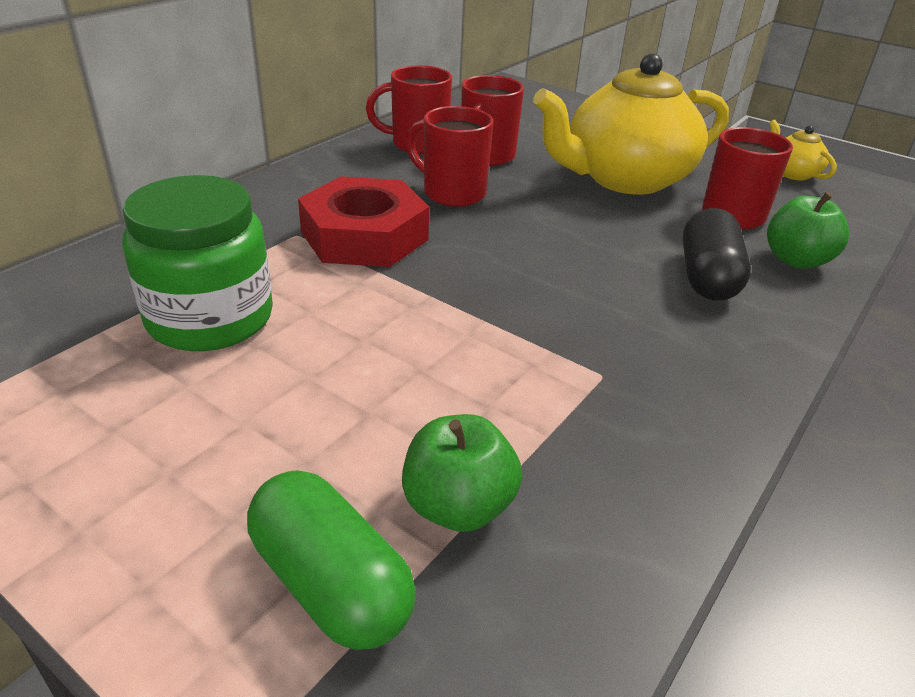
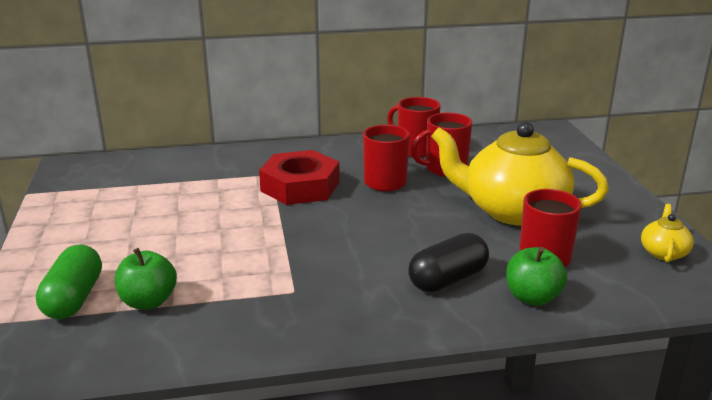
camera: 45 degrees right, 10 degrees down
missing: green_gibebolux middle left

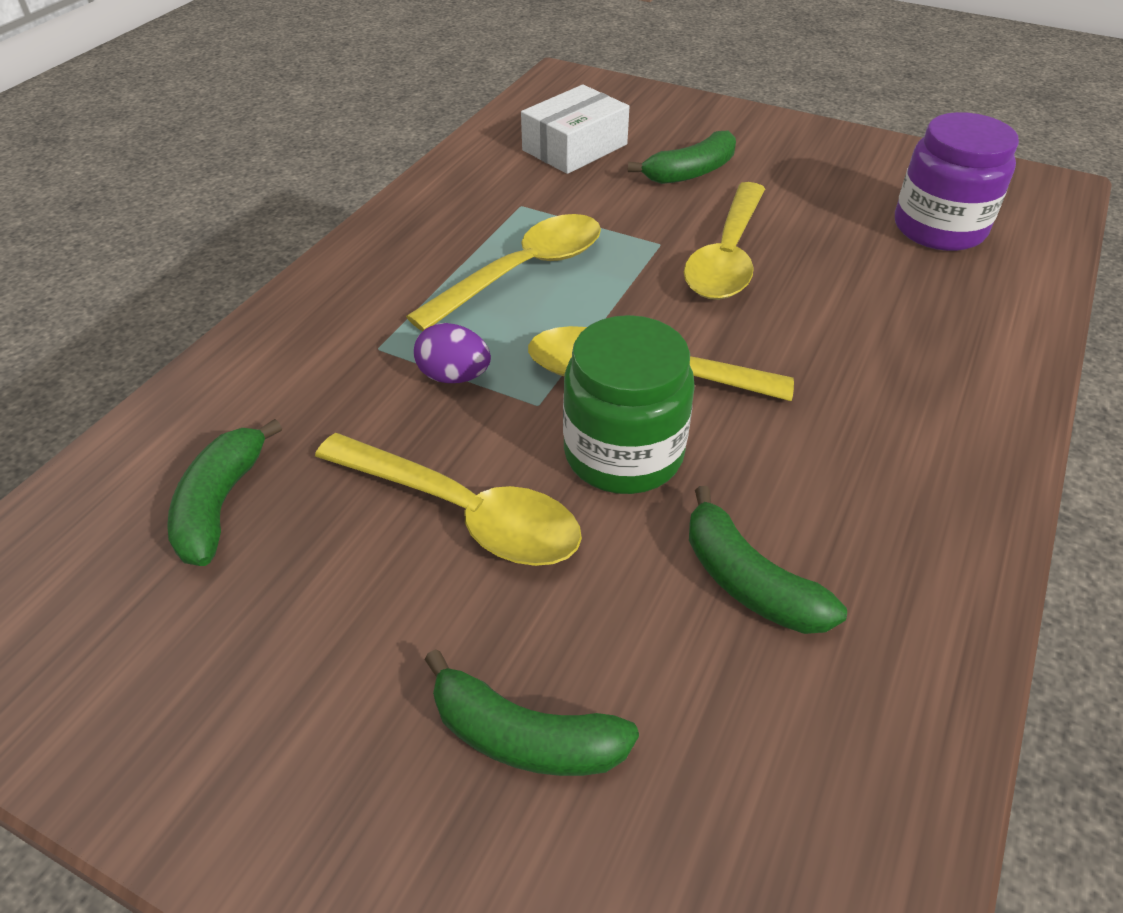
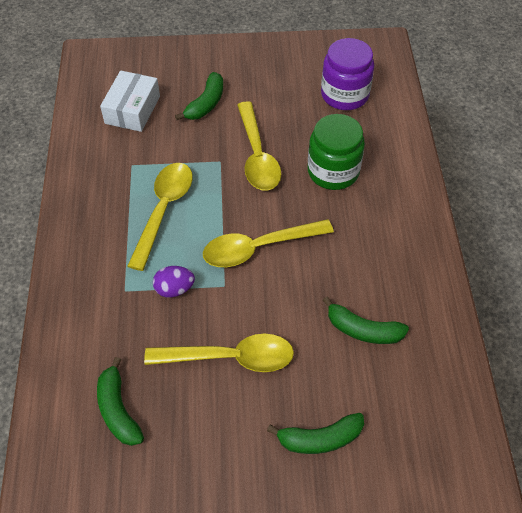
camera: 30 degrees left, 10 degrees up
relocated: green_gibebolux centre to top centre

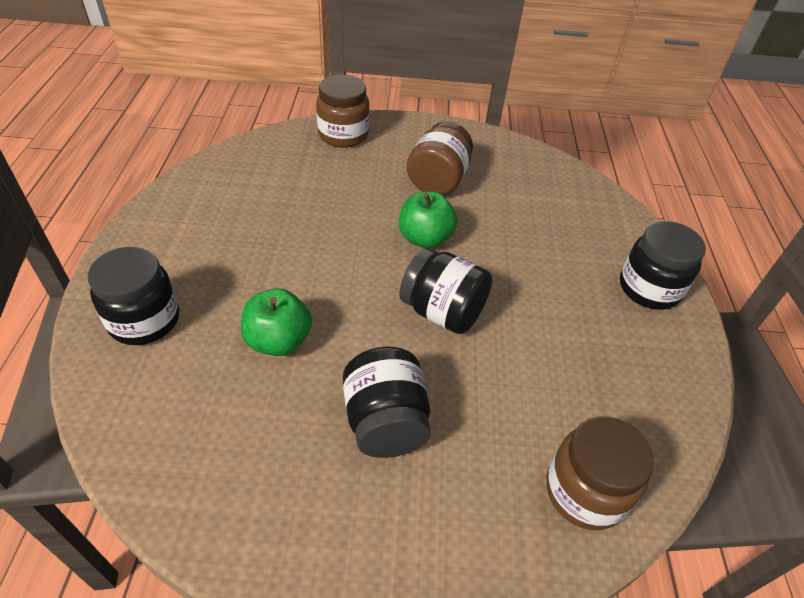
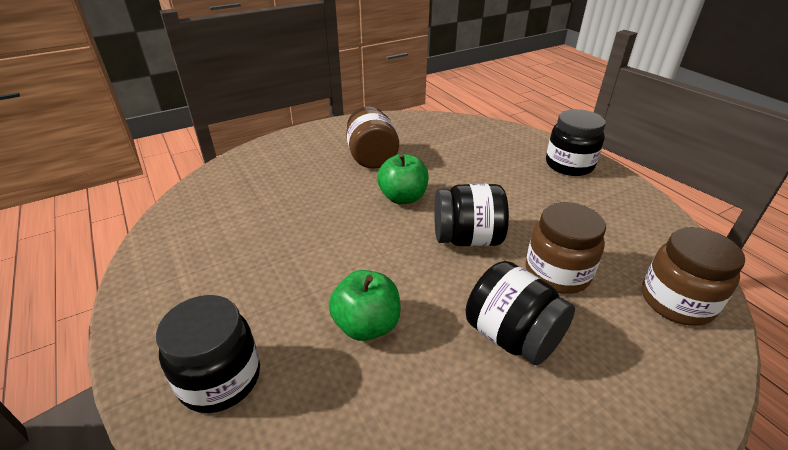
camera: 30 degrees left, 10 degrees down
relocated: brown_gibebolux (no. 1 from left in the first image) top centre to brown_gibebolux (no. 2 from left) middle right

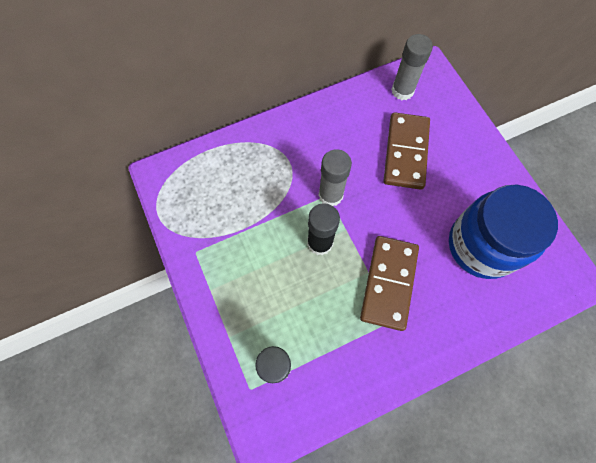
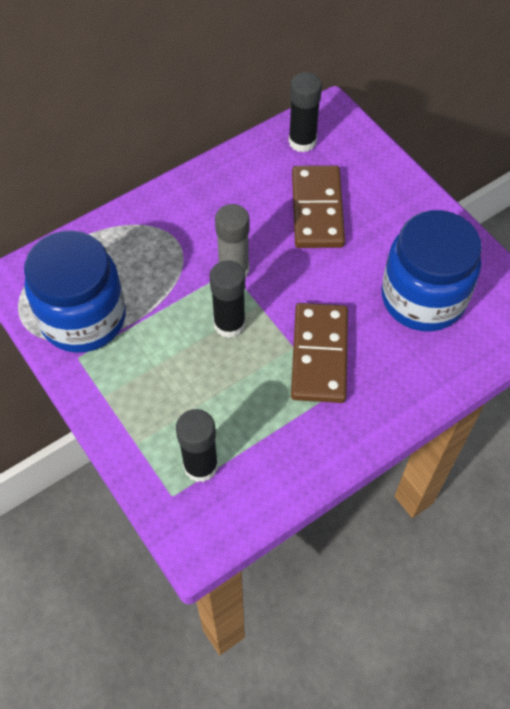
camera: 10 degrees left, 10 degrees down
appeared: blue_gibebolux (no. 1 from left) middle left
colour: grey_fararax (no. 2 from left) top right to black_fararax (no. 3 from left) top centre

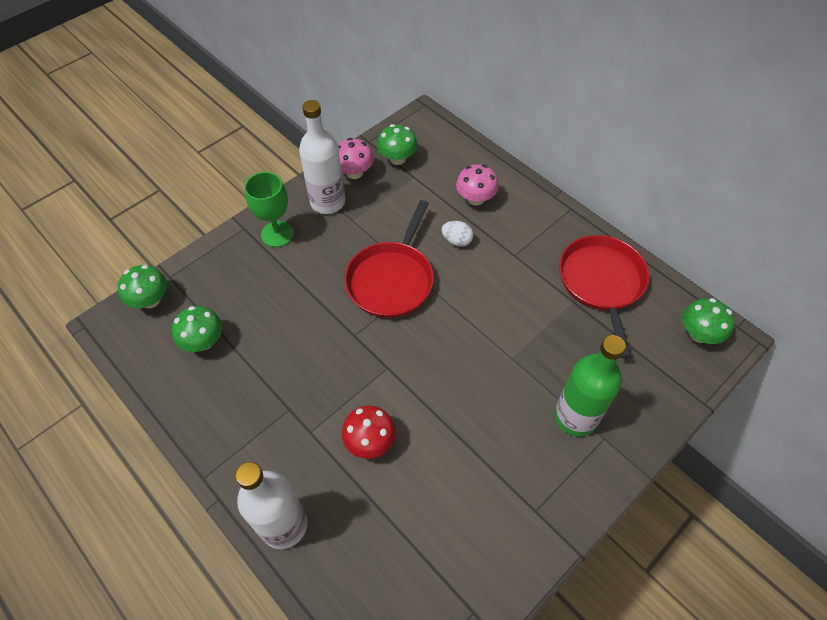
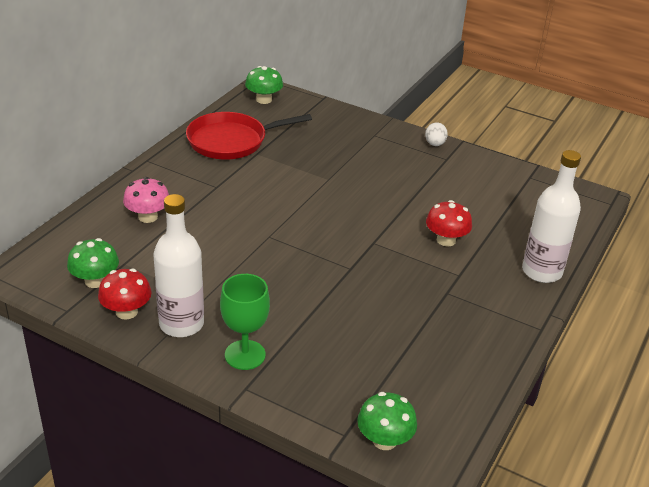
camera: 110 degrees left, 20 degrees down
missing: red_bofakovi (no. 1 from left) centre; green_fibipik (no. 2 from left) middle left; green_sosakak middle right
relocated: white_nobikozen centre to top right
colour: pink_fibipik (no. 1 from left) top centre to red_fibipik (no. 1 from left) middle left

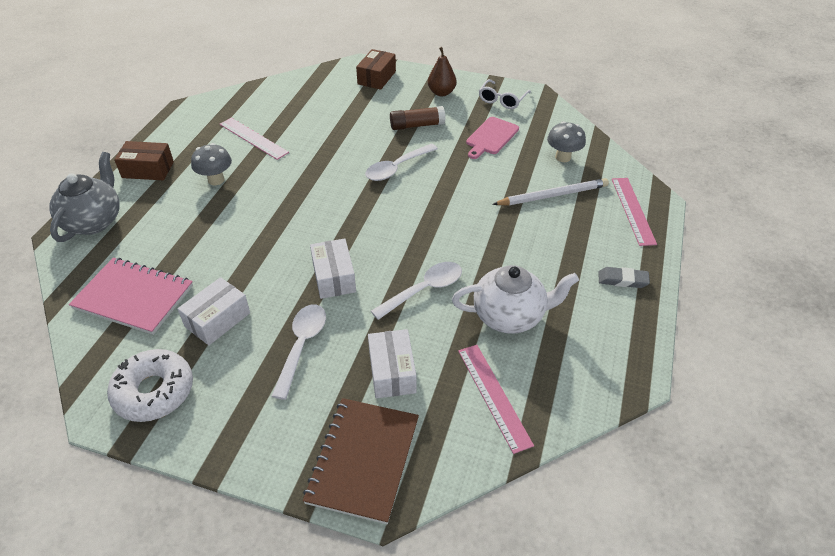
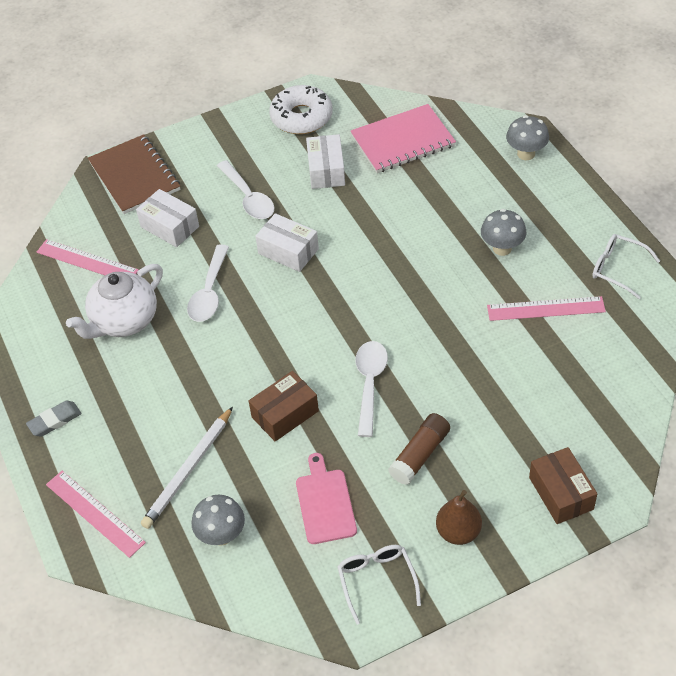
camera: 140 degrees right, 5 degrees up
appeared: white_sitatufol (no. 2 from left) middle right
relocated: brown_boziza (no. 1 from left) top left to centre
exchanged: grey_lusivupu middle left to grey_fibipik (no. 3 from left) top right

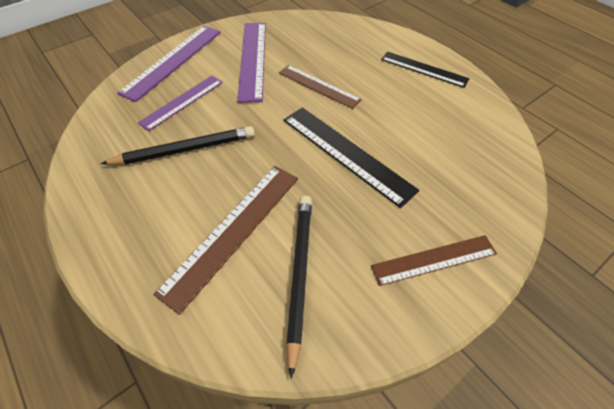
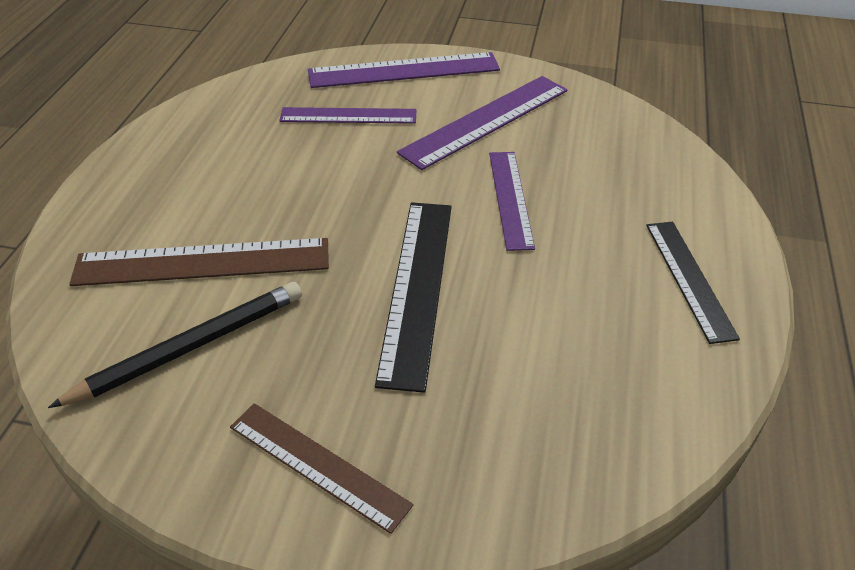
camera: 50 degrees right, 10 degrees down
missing: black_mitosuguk (no. 1 from left) middle left
colour: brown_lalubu (no. 2 from left) top centre to purple_lalubu (no. 4 from left) centre

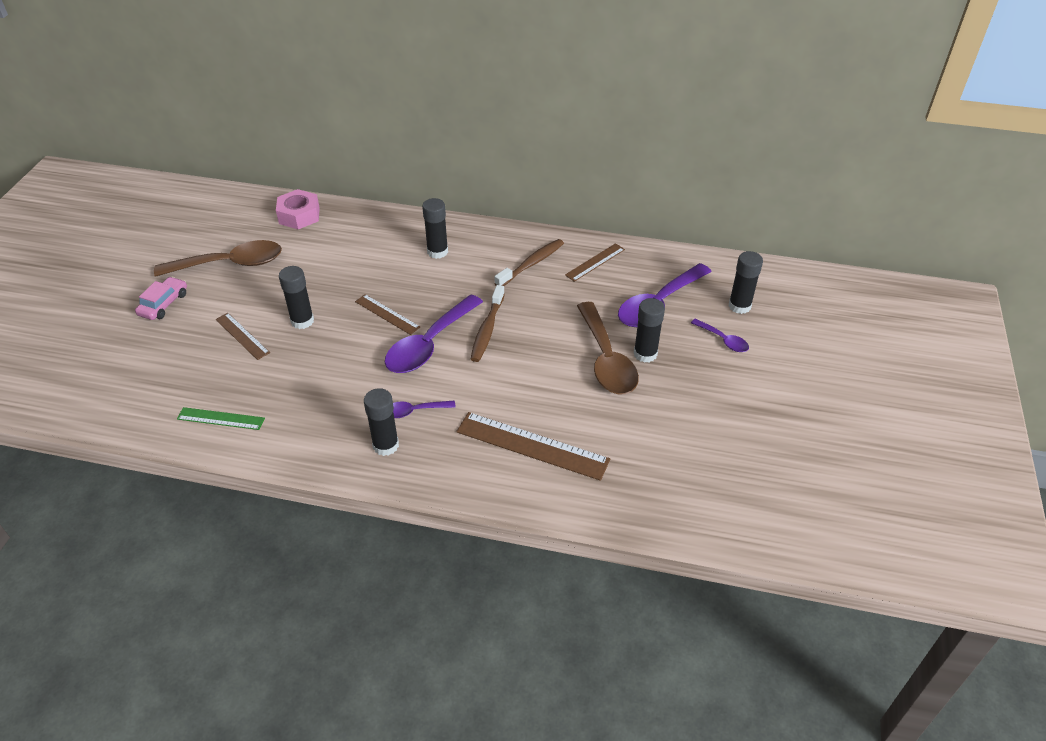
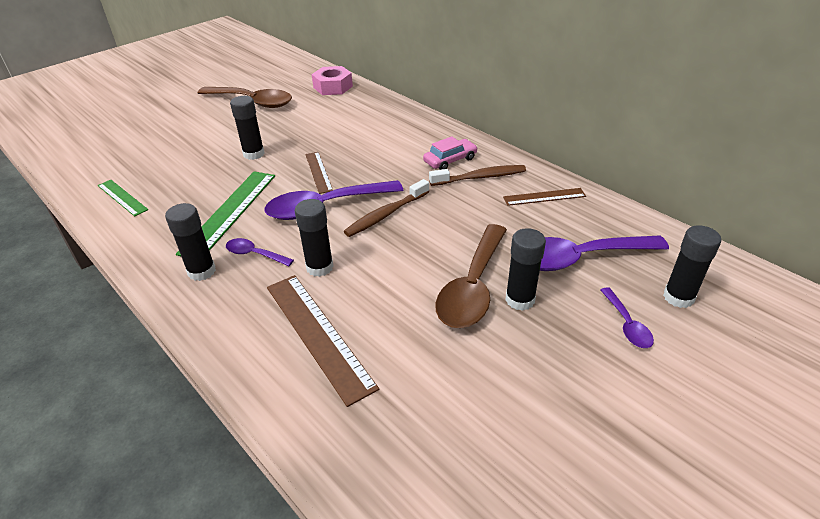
camera: 35 degrees right, 5 degrees down
missing: brown_lalubu (no. 1 from left) middle left
appeared: green_lalubu (no. 2 from left) middle left
relocated: black_fararax (no. 3 from left) top centre to centre; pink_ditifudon middle left to top centre

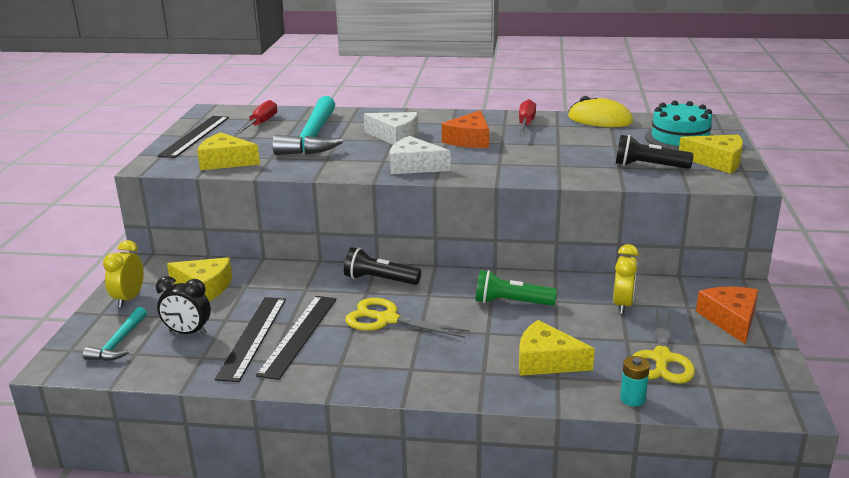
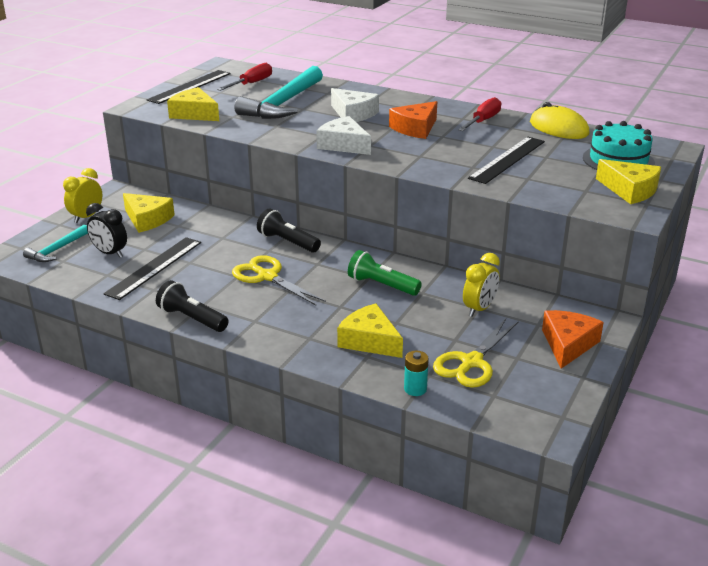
camera: 20 degrees right, 5 degrees up
relocated: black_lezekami (no. 2 from left in the first image) top right to black_lezekami (no. 1 from left) middle left; black_lalubu (no. 3 from left) bottom centre to top right

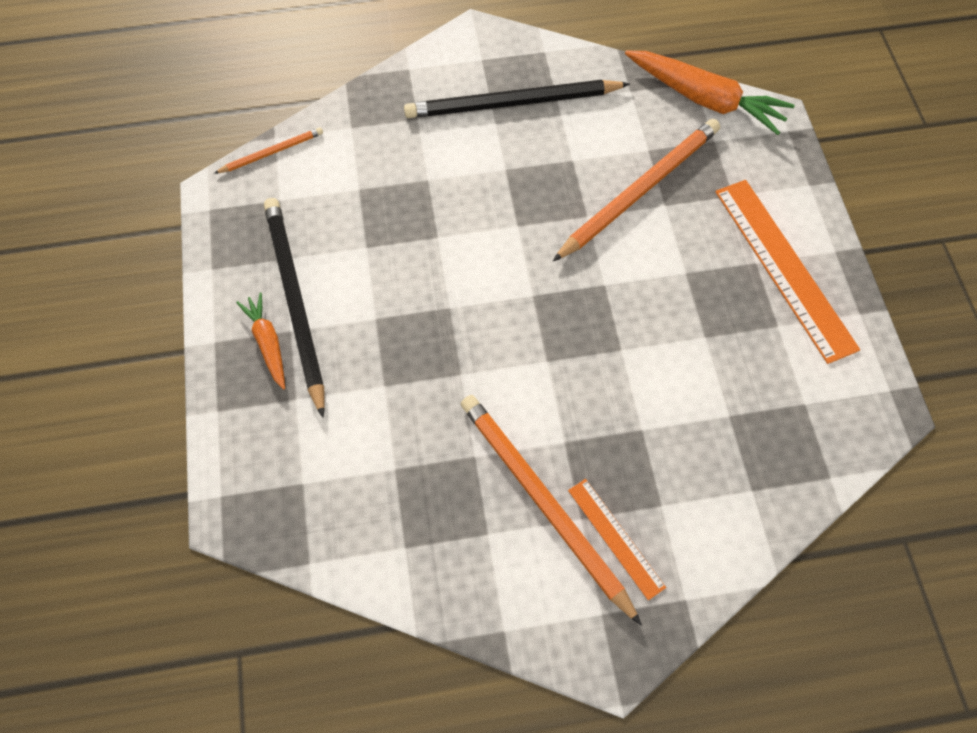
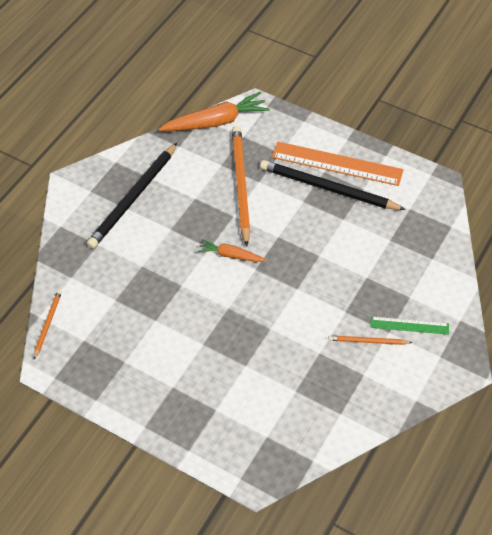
camera: 50 degrees left, 10 degrees down
relocated: black_mitosuguk (no. 1 from left in the first image) middle left to black_mitosuguk (no. 2 from left) middle right; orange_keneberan (no. 1 from left in the first image) middle left to orange_keneberan (no. 2 from left) centre
colour: orange_lalubu (no. 1 from left) bottom centre to green_lalubu middle right
size: orange_mitosuguk (no. 2 from left in the first image) bottom centre = middle right x0.49

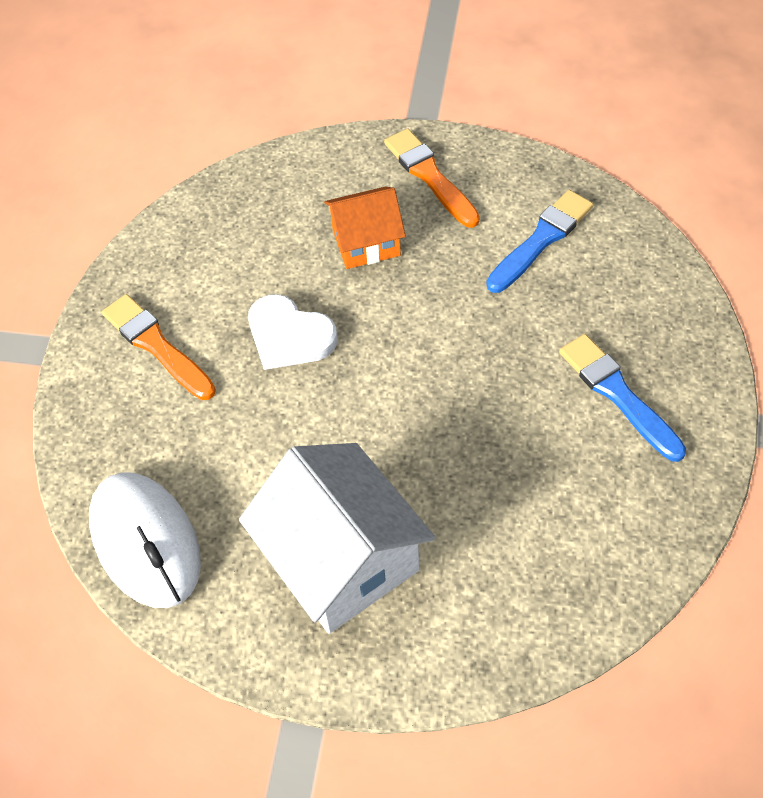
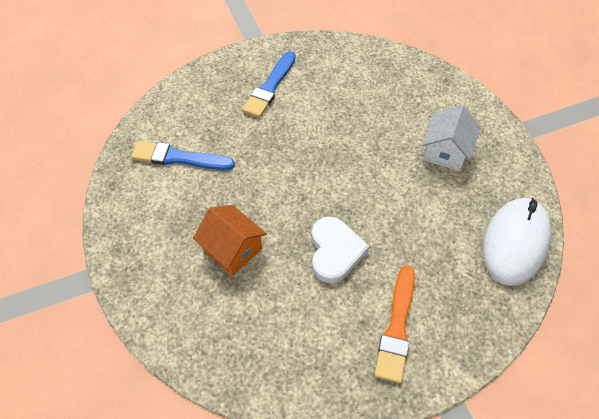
camera: 125 degrees left, 0 degrees up
missing: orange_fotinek (no. 2 from left) top centre
size: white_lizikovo bottom centre = top right x0.59

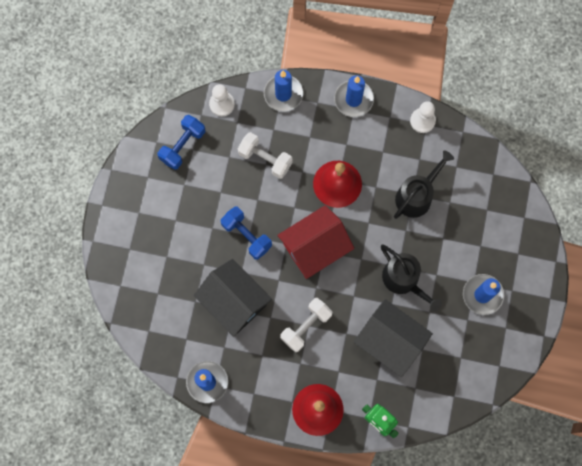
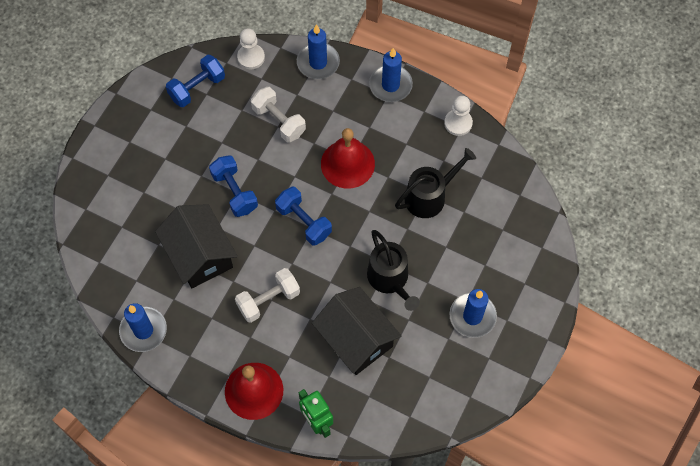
camera: 15 degrees right, 10 degrees down
exchanged: red_lizikovo centre to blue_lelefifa (no. 3 from left) centre

